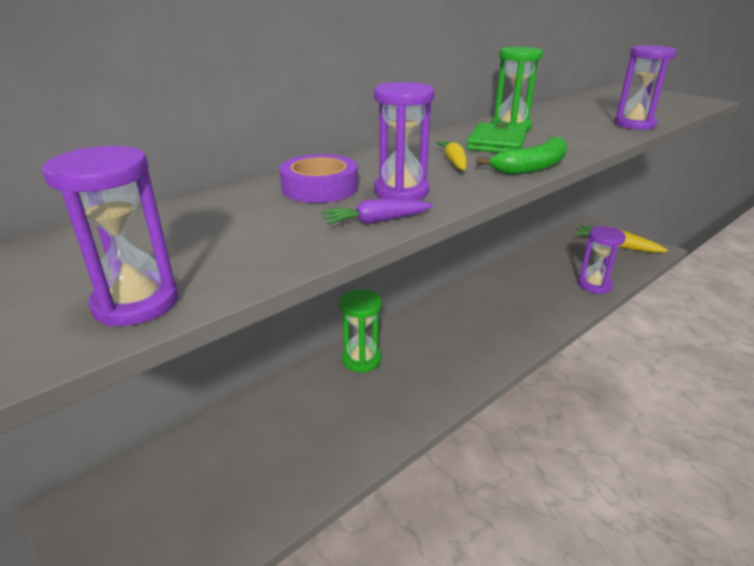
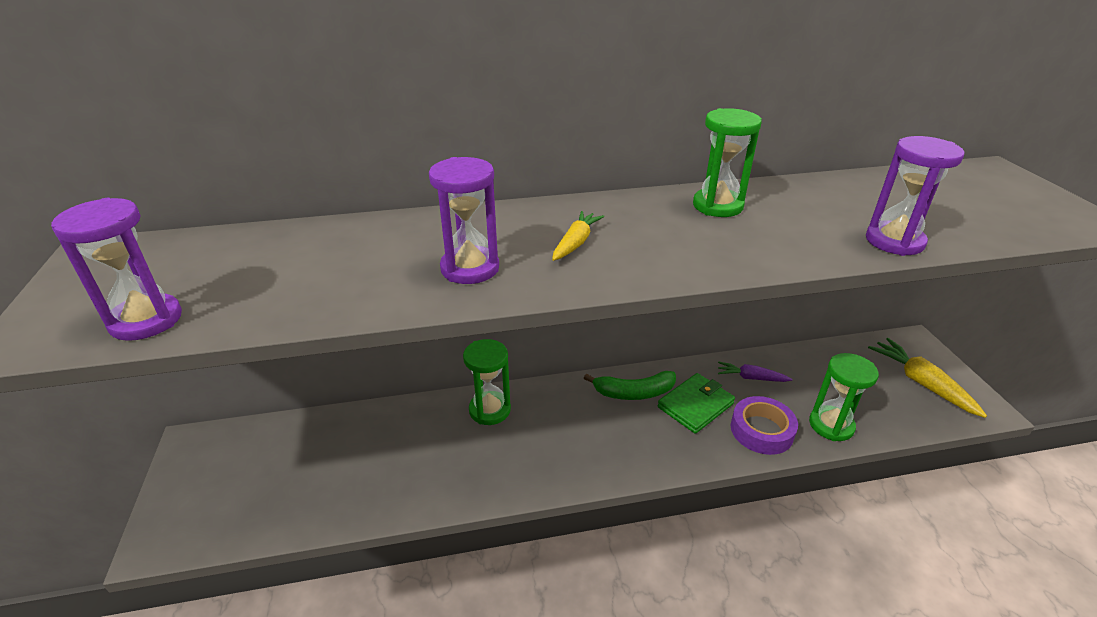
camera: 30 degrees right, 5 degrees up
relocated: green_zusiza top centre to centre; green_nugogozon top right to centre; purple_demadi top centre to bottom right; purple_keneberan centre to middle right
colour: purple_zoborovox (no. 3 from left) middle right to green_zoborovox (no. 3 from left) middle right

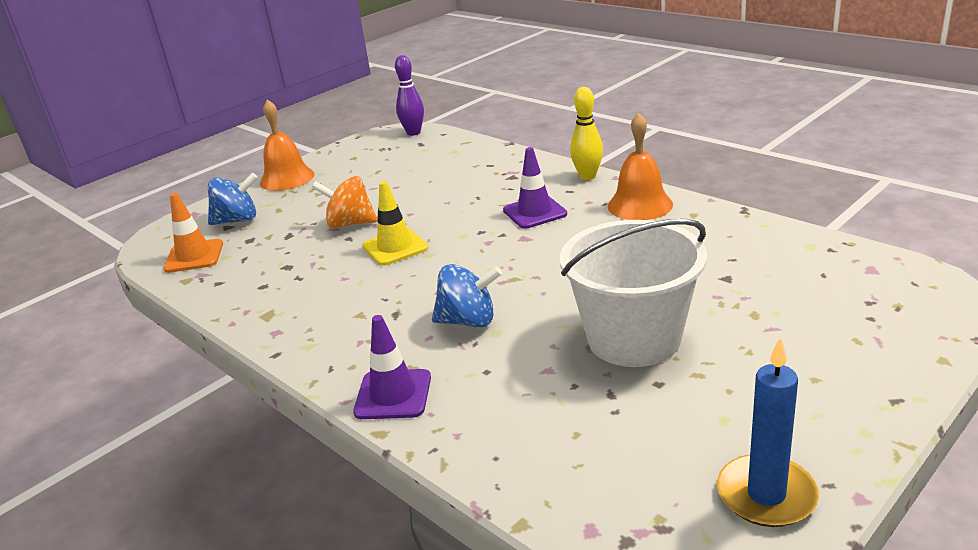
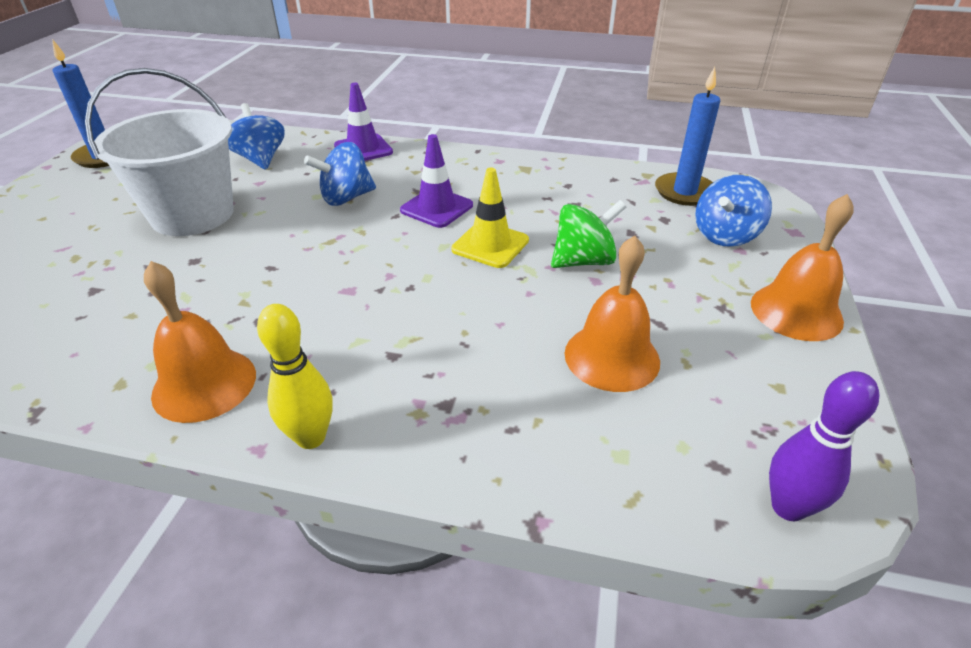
camera: 145 degrees right, 10 degrees up
appeared: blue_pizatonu (no. 1 from left) top left; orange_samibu (no. 2 from left) centre
relocated: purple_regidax (no. 2 from left) centre to top centre
exchanged: orange_regidax middle left to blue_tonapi (no. 2 from left) top right
colour: orange_pizatonu centre to green_pizatonu centre

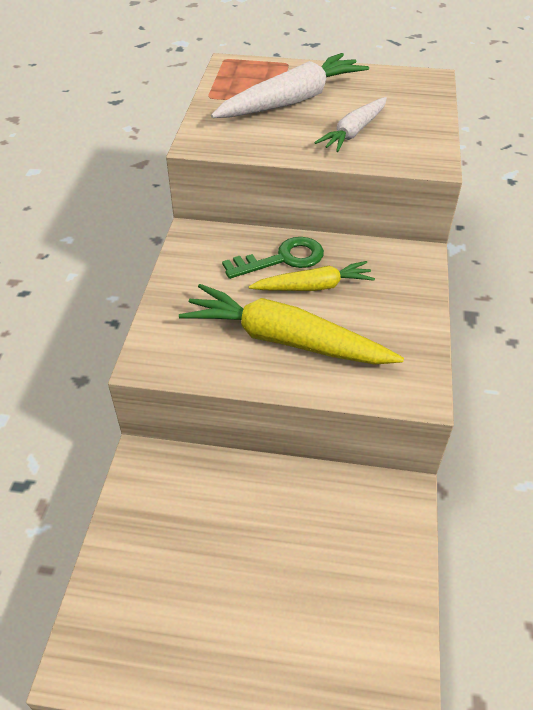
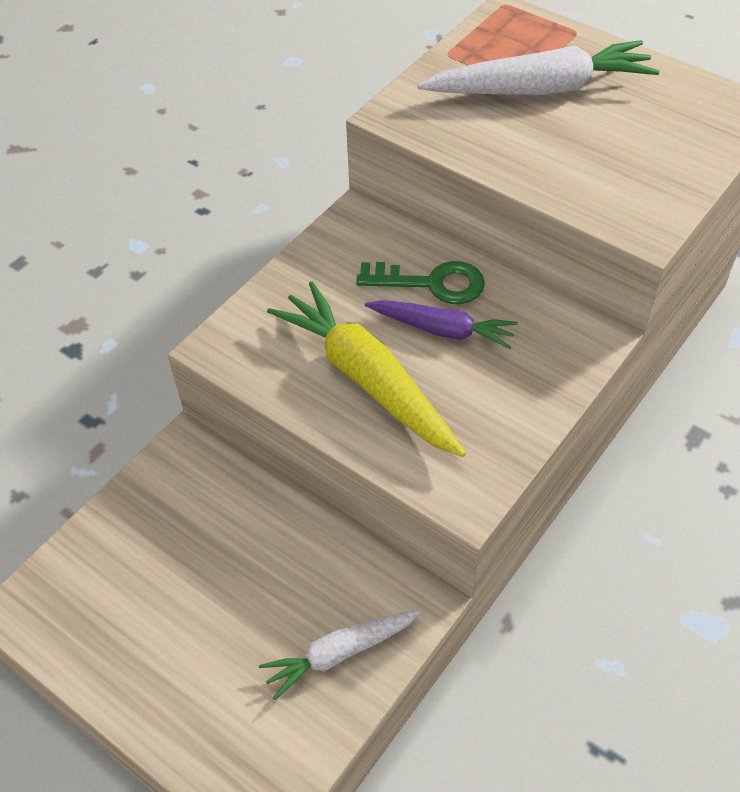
camera: 30 degrees right, 5 degrees up
relocated: white_keneberan (no. 2 from left in the first image) top centre to white_keneberan (no. 1 from left) bottom centre
colour: yellow_keneberan (no. 2 from left) centre to purple_keneberan centre

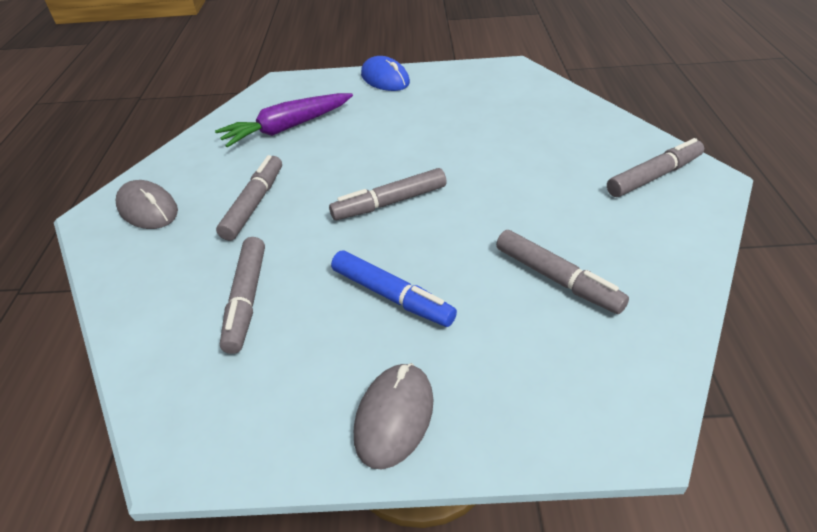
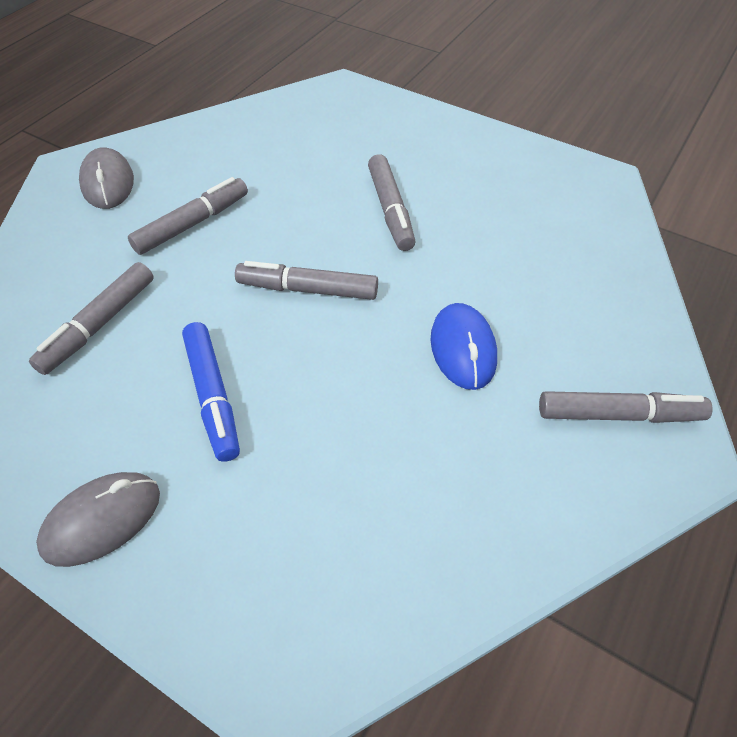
camera: 30 degrees right, 10 degrees up
missing: purple_keneberan top centre
relocated: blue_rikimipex top centre to centre; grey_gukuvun (no. 4 from left) middle right to top centre

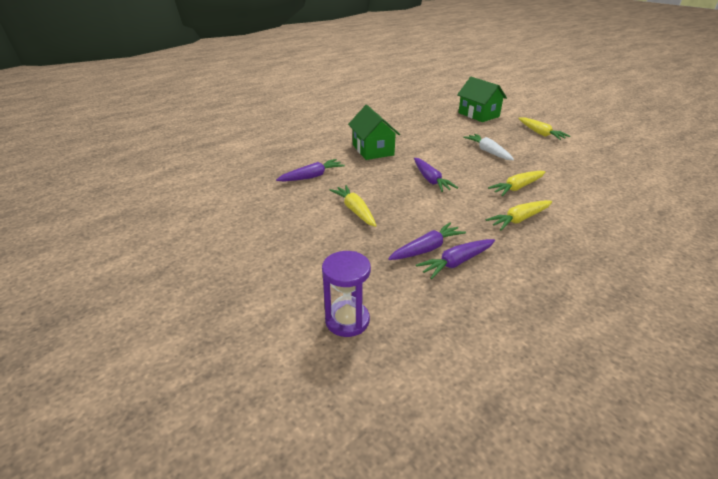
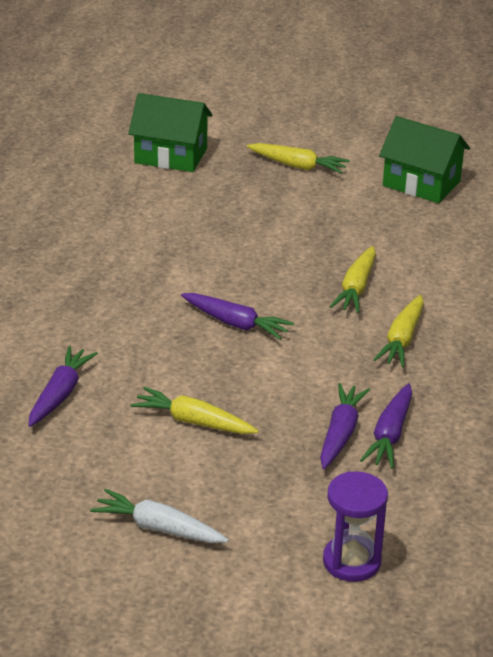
camera: 40 degrees left, 0 degrees up
relocated: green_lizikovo (no. 1 from left in the first image) top centre to green_lizikovo (no. 2 from left) top right; white_keneberan top right to bottom left

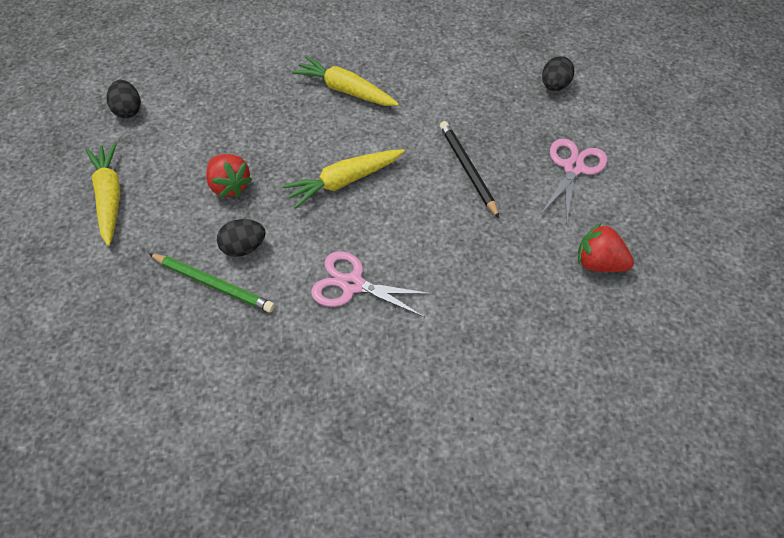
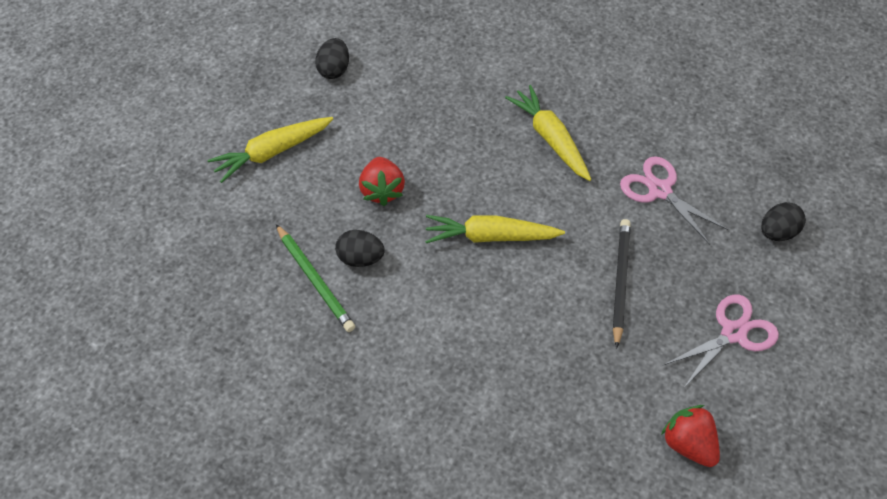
camera: 30 degrees right, 0 degrees up
relocated: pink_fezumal (no. 1 from left) centre to middle right
spun: yellow_keneberan (no. 1 from left) middle left = top left 135 degrees counterclockwise

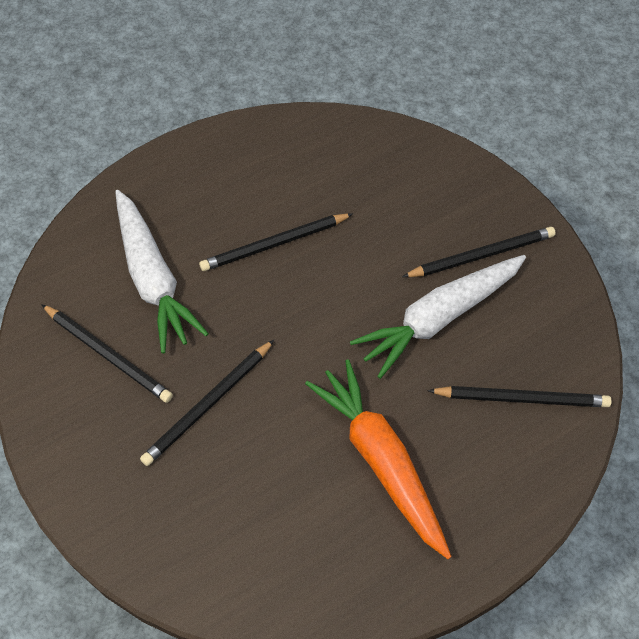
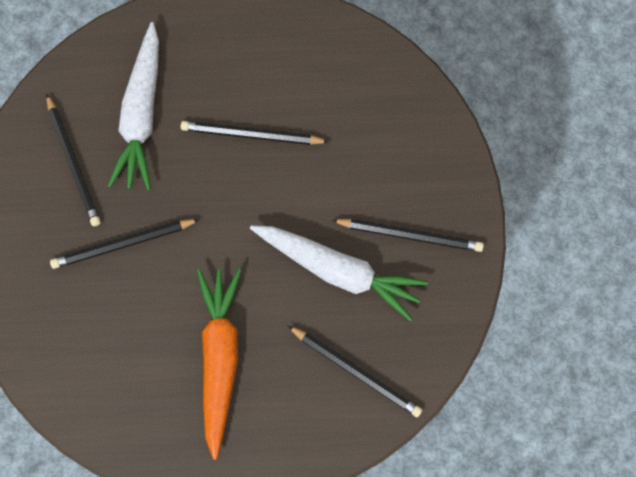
camera: 30 degrees right, 15 degrees up
spun: white_keneberan (no. 2 from left) middle right = centre 150 degrees counterclockwise

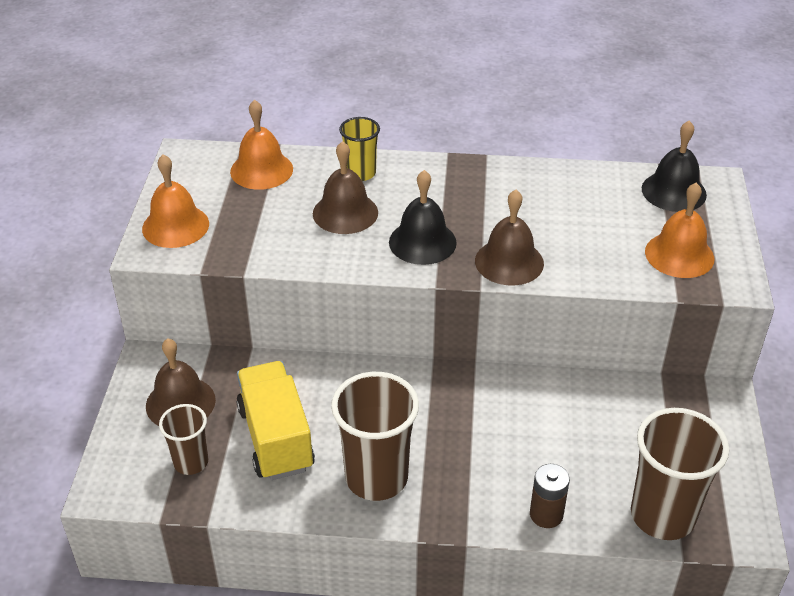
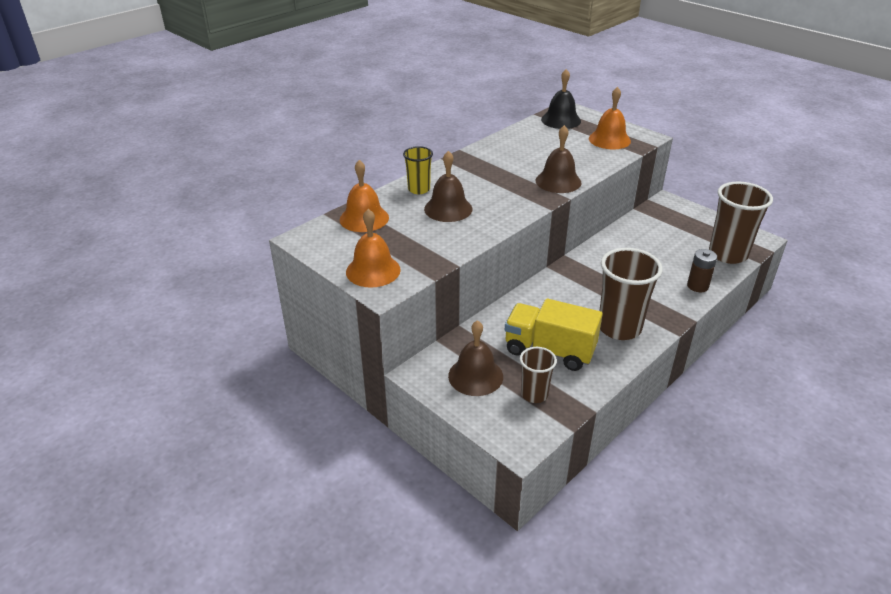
camera: 50 degrees left, 5 degrees down
missing: black_samibu (no. 1 from left) centre

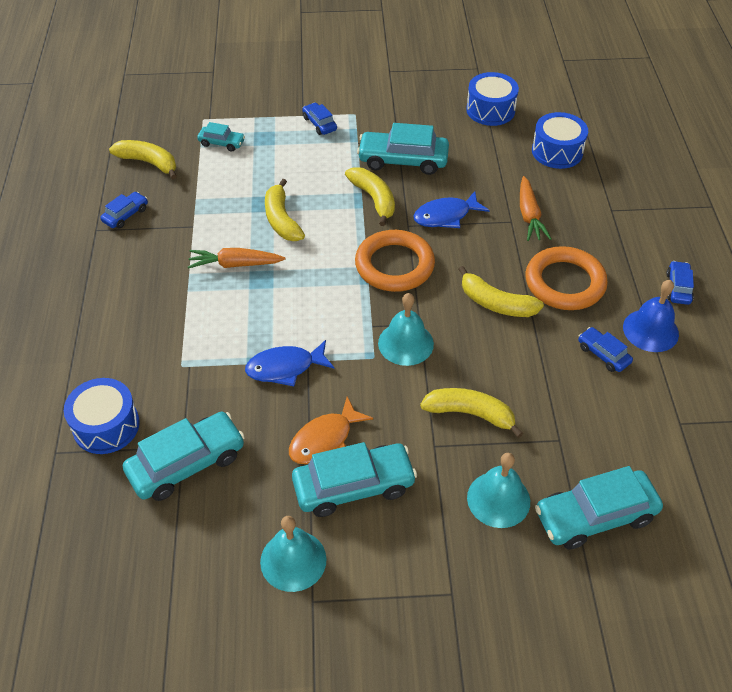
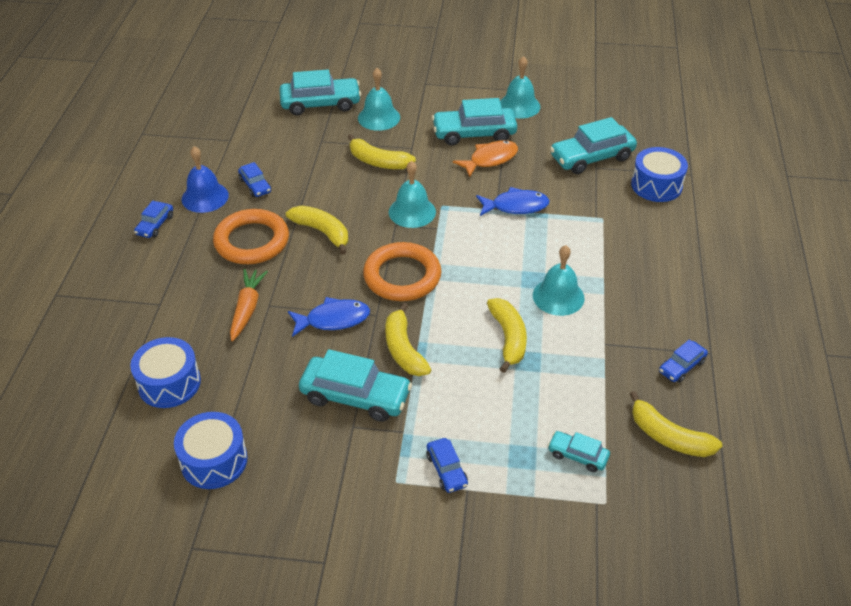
camera: 170 degrees left, 5 degrees down
exchanged: orange_keneberan (no. 1 from left) middle left to turquoise_samibu (no. 4 from left) centre

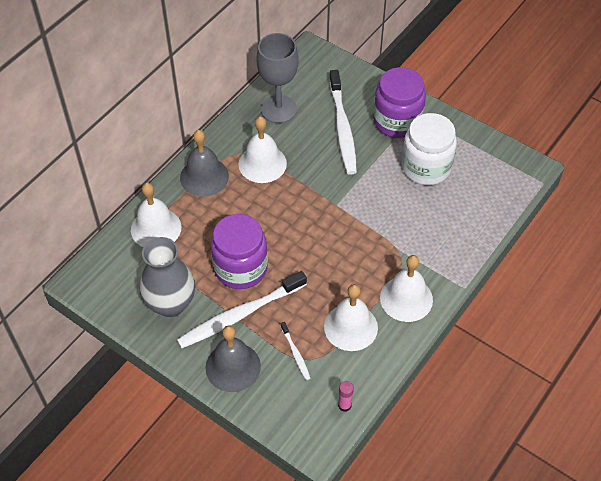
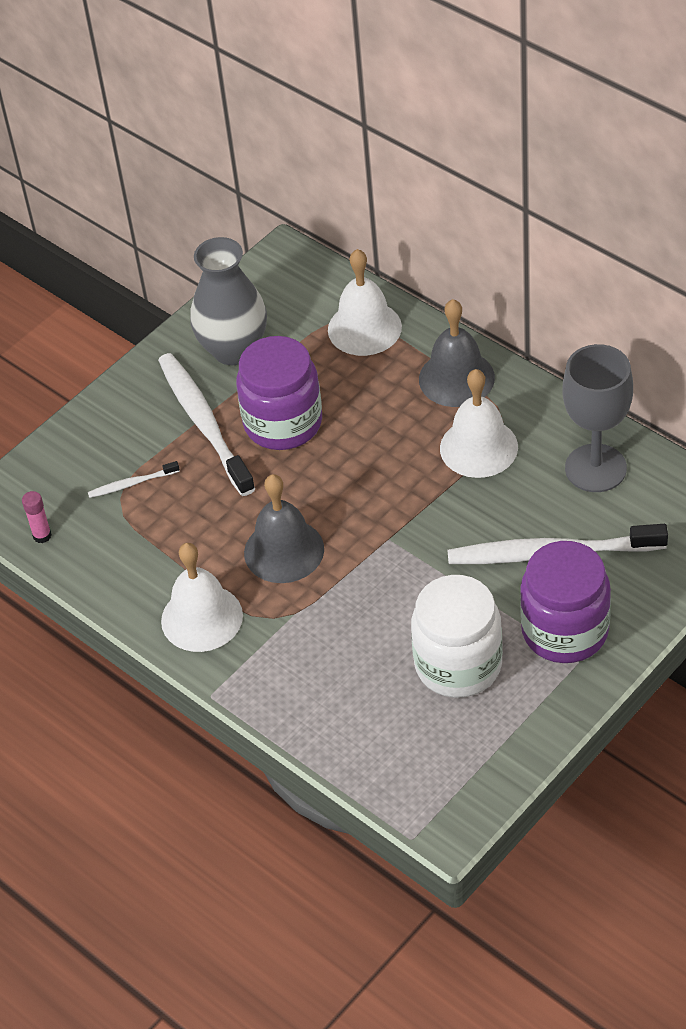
camera: 100 degrees right, 5 degrees down
missing: white_samibu (no. 3 from left) centre
relocated: grey_samibu (no. 2 from left in the first image) bottom centre to grey_samibu (no. 1 from left) centre

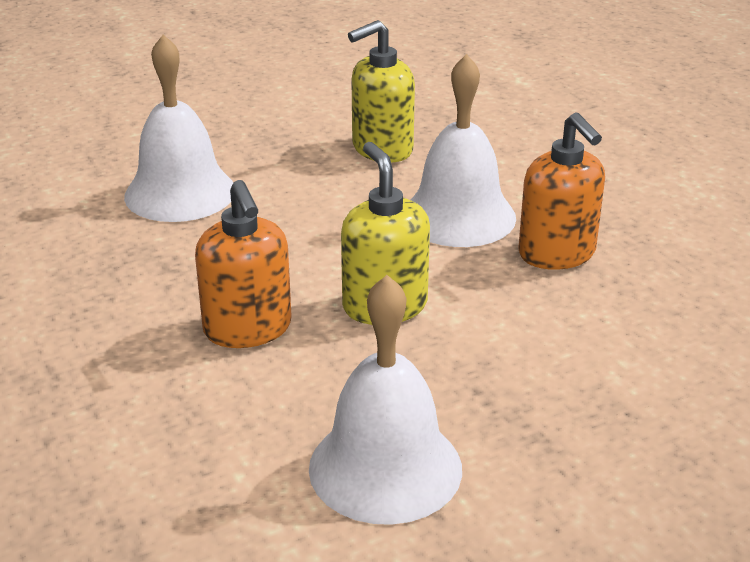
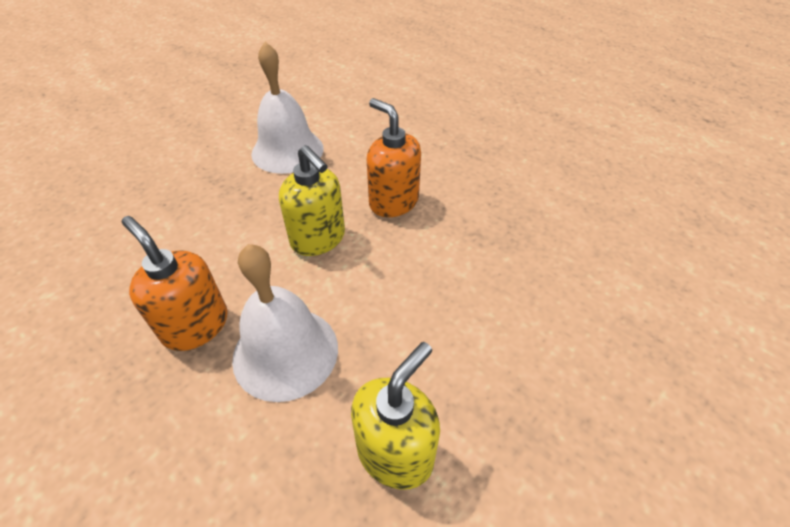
camera: 160 degrees right, 15 degrees up
missing: white_samibu (no. 1 from left) top left

